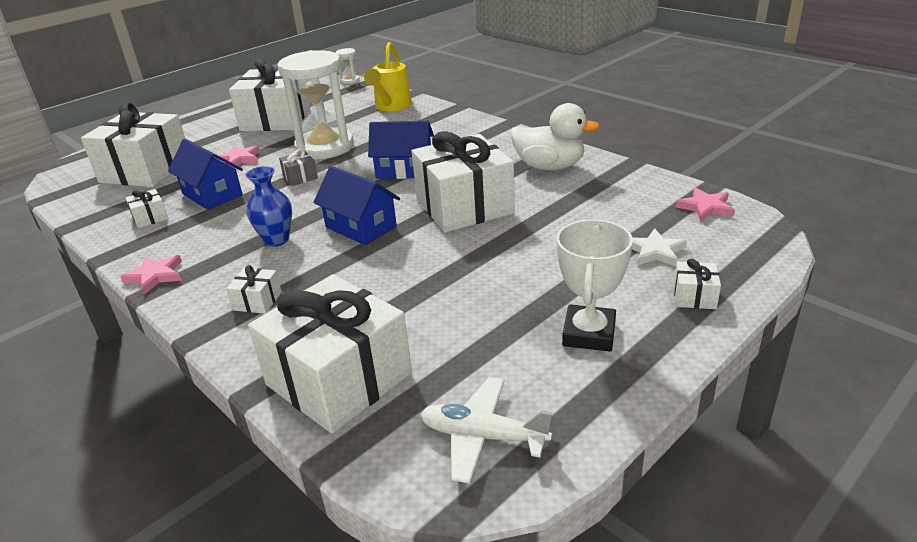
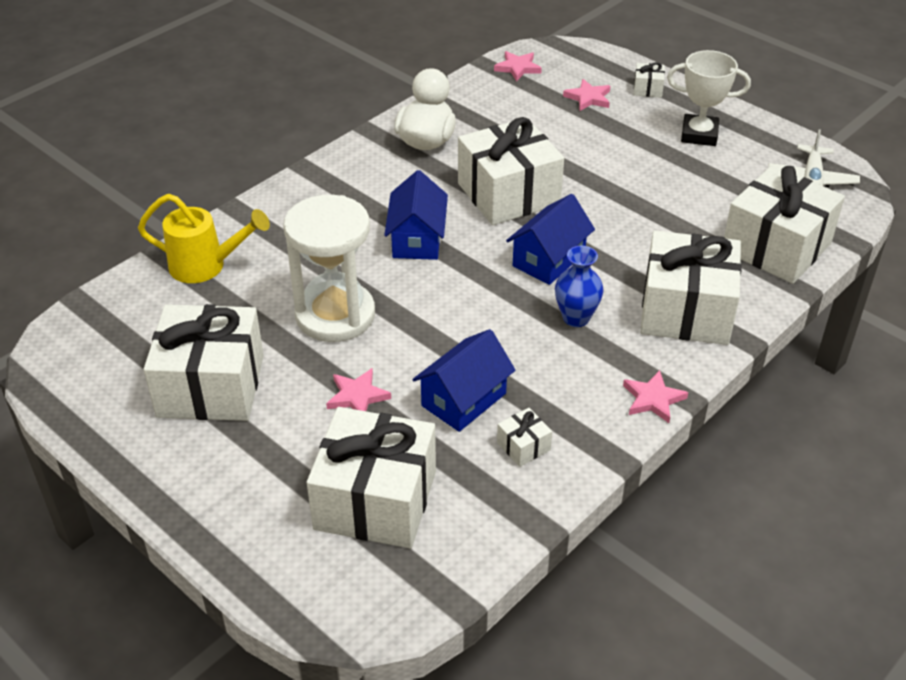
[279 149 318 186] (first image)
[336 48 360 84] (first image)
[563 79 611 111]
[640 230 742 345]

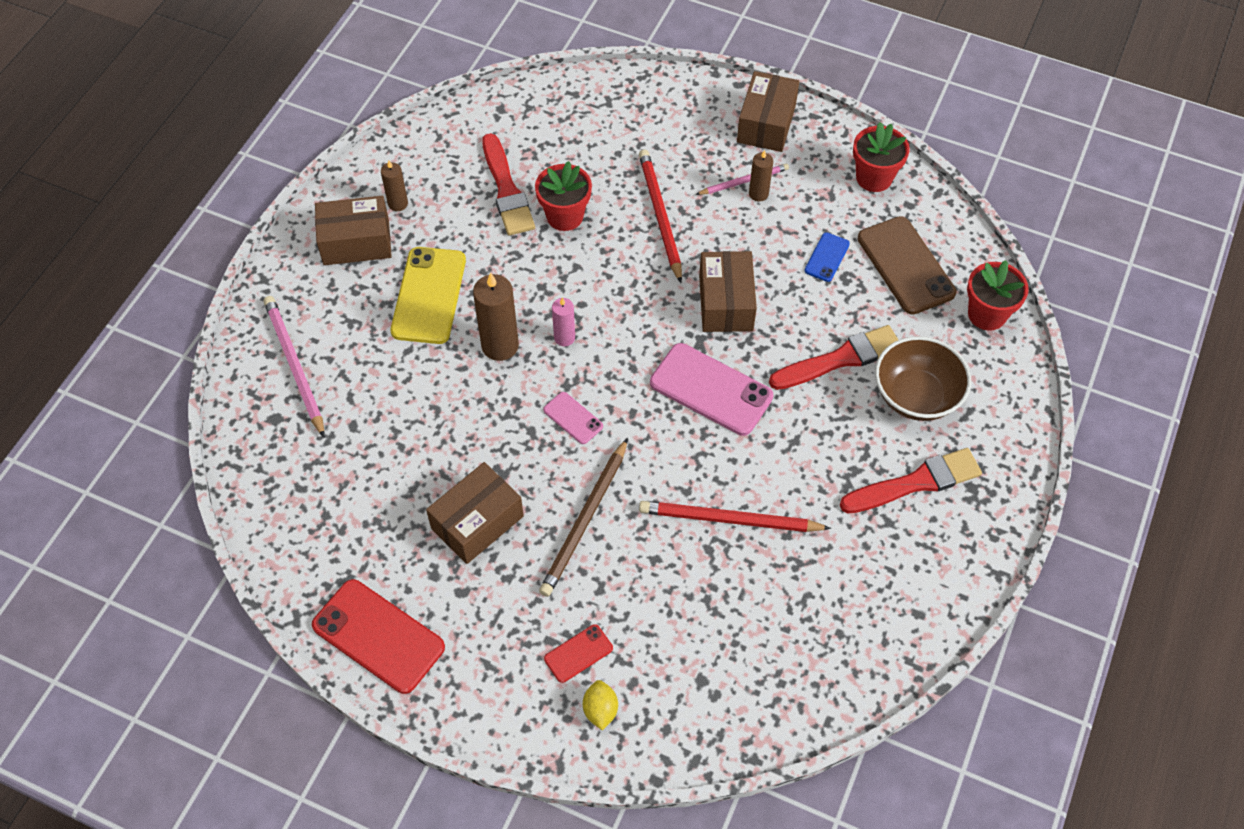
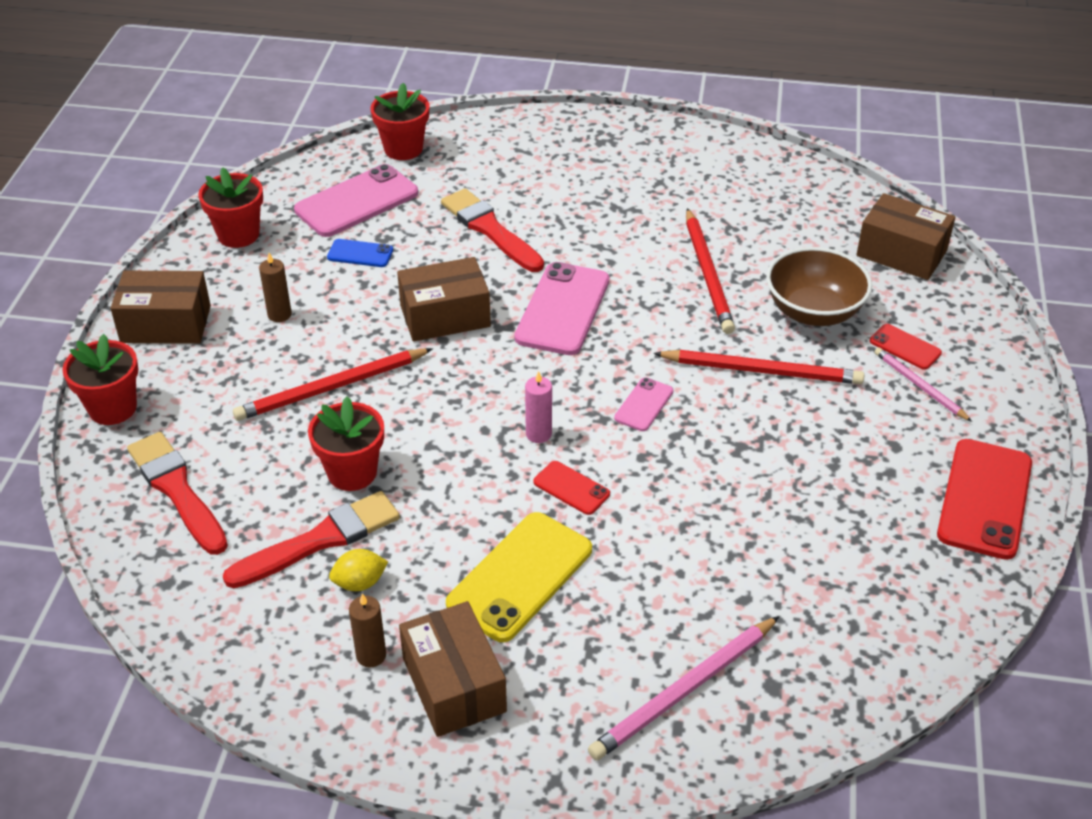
[62 334 138 425]
[856 193 955 280]
[329 549 388 591]
[874 347 972 422]
[127 432 228 555]
[766 247 872 326]
[533 461 610 515]
[653 350 864 384]
[294 164 418 237]
[446 512 592 642]

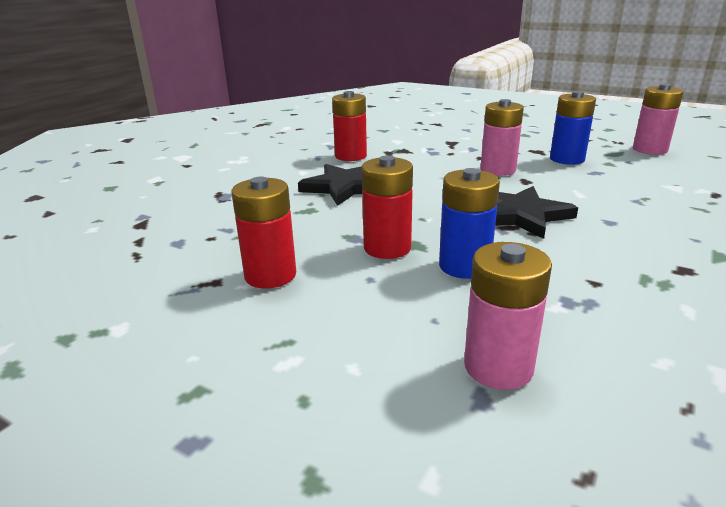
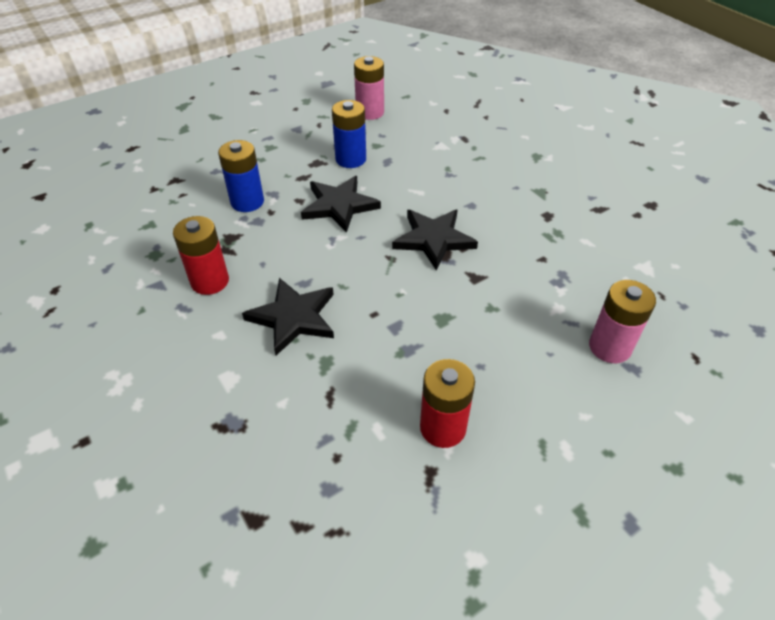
[362 155 413 259] (first image)
[218 140 264 212]
[301 176 381 233]

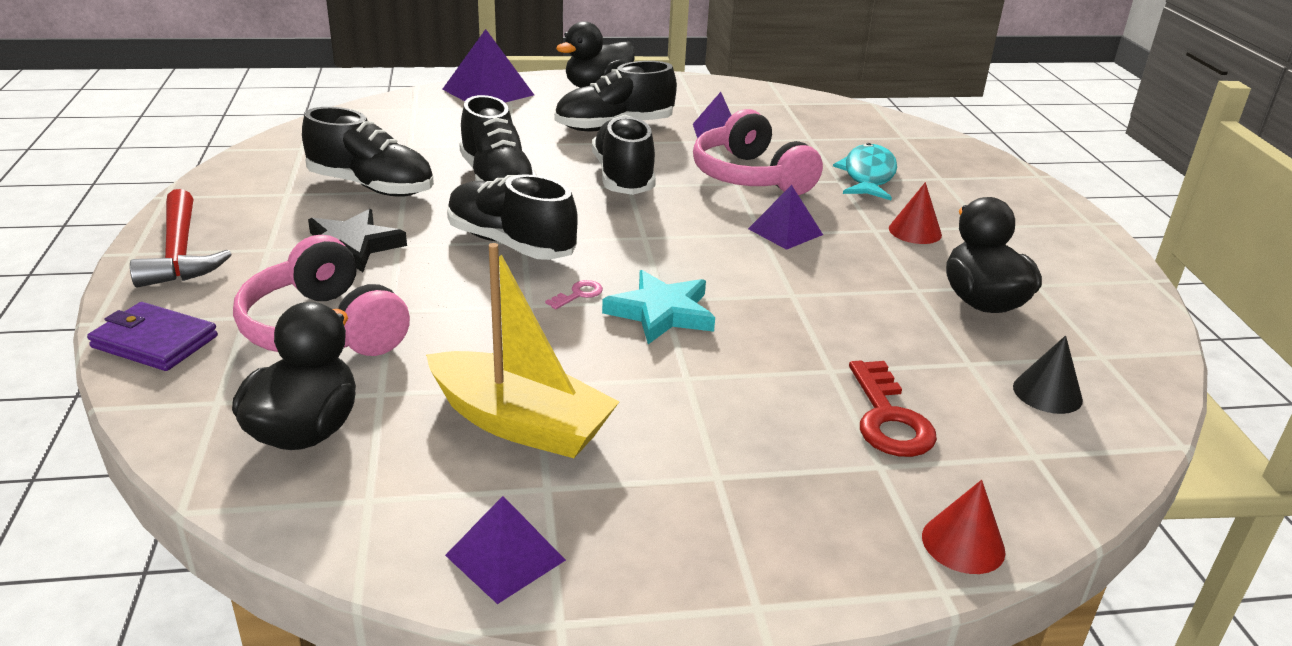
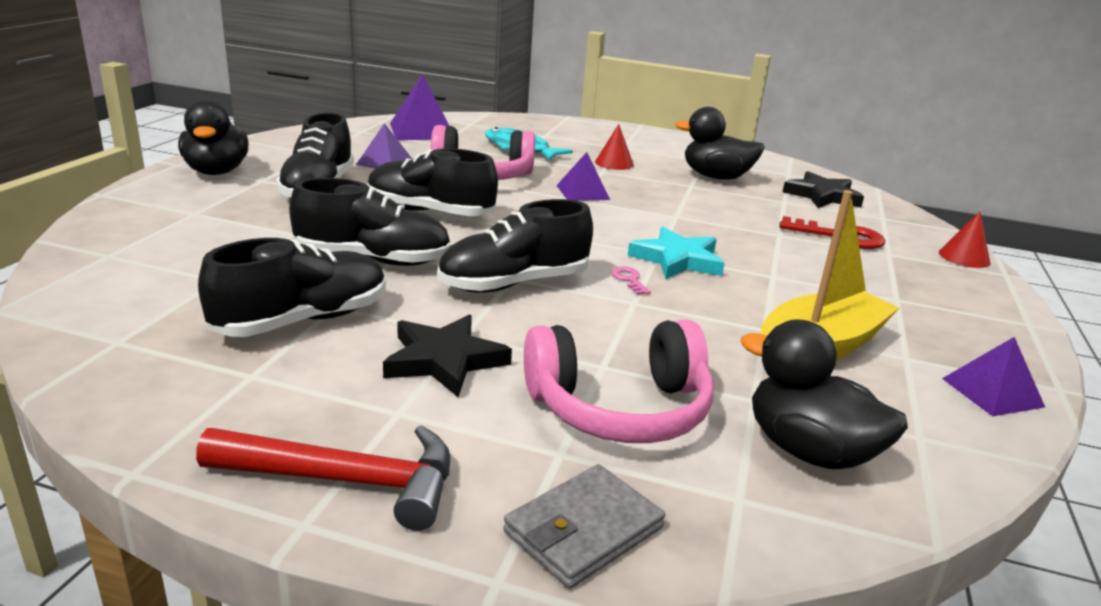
[390 74 449 140]
[783 171 864 208]
[503 464 665 589]

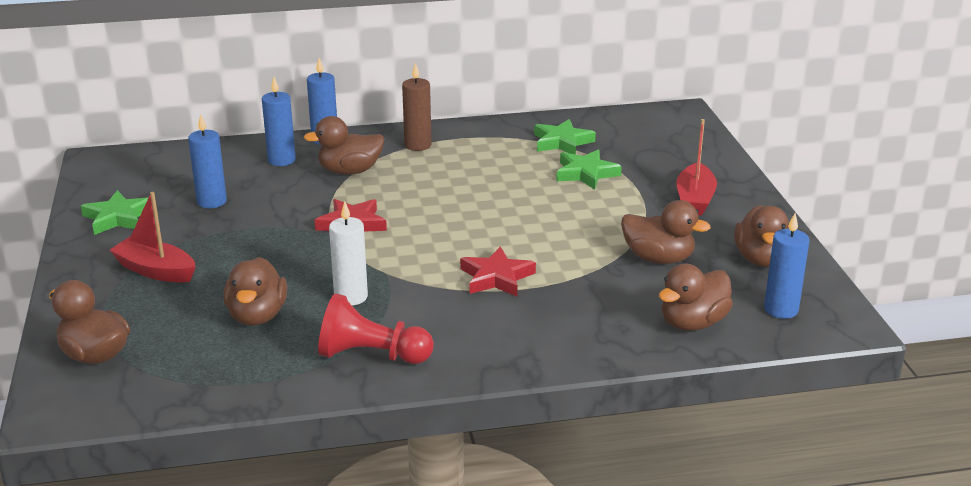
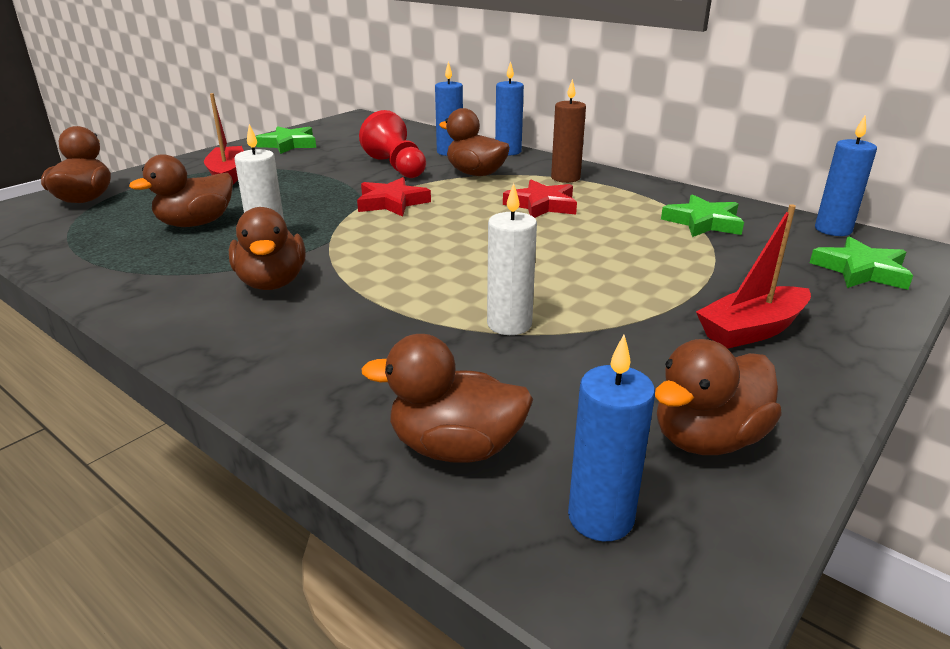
[487 183 537 335]
[815 115 877 236]
[359 110 426 178]
[503 180 577 218]
[810 236 913 290]
[229 207 305 290]

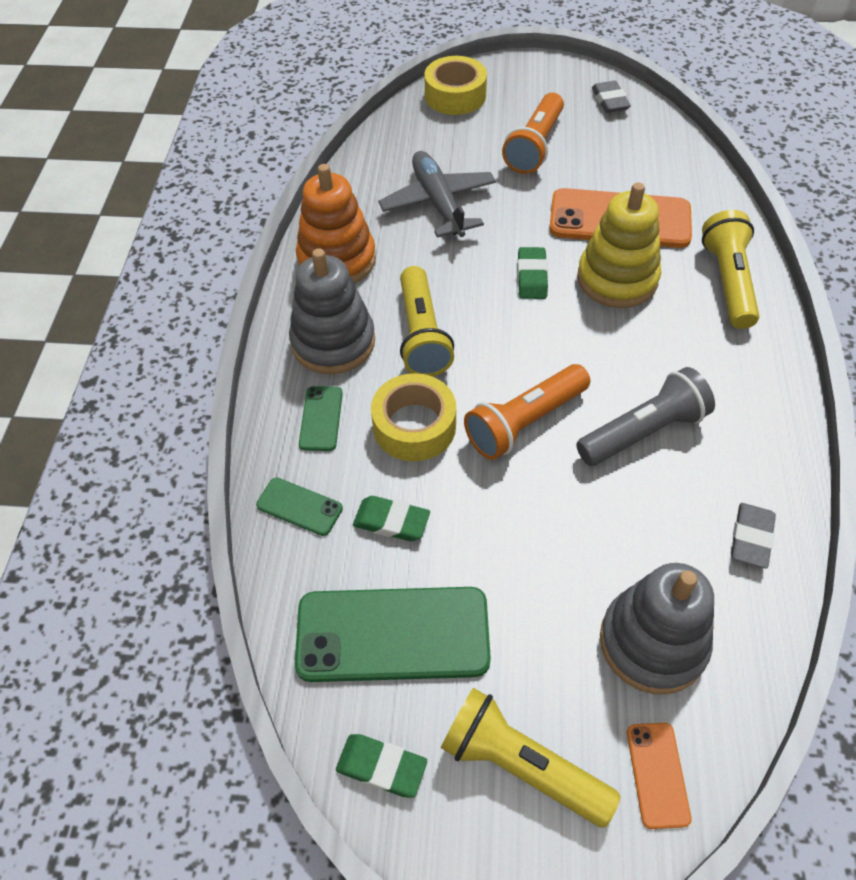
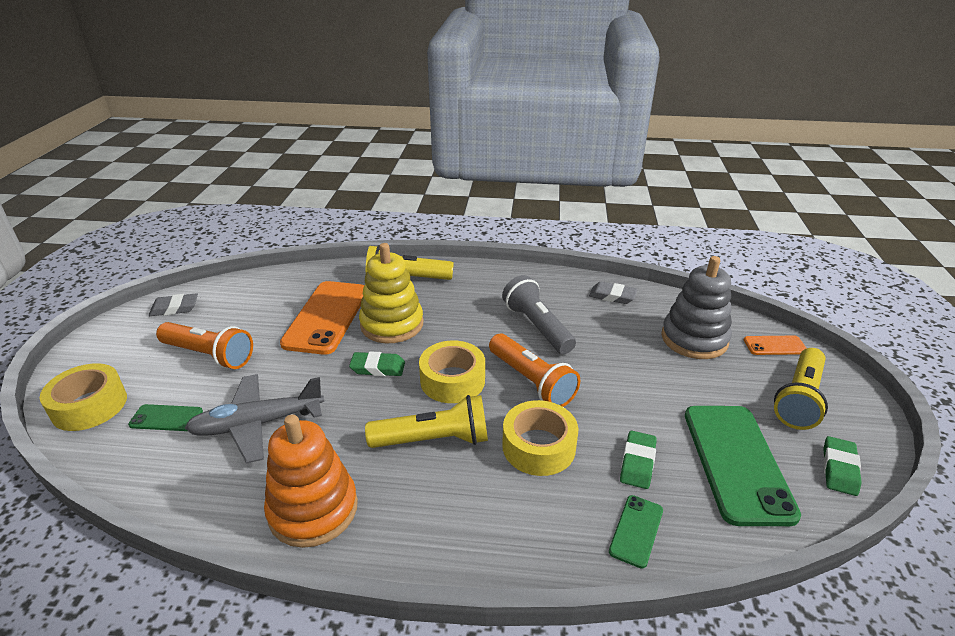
[289 248 375 374] (first image)
[419 340 485 403]
[128 404 203 431]

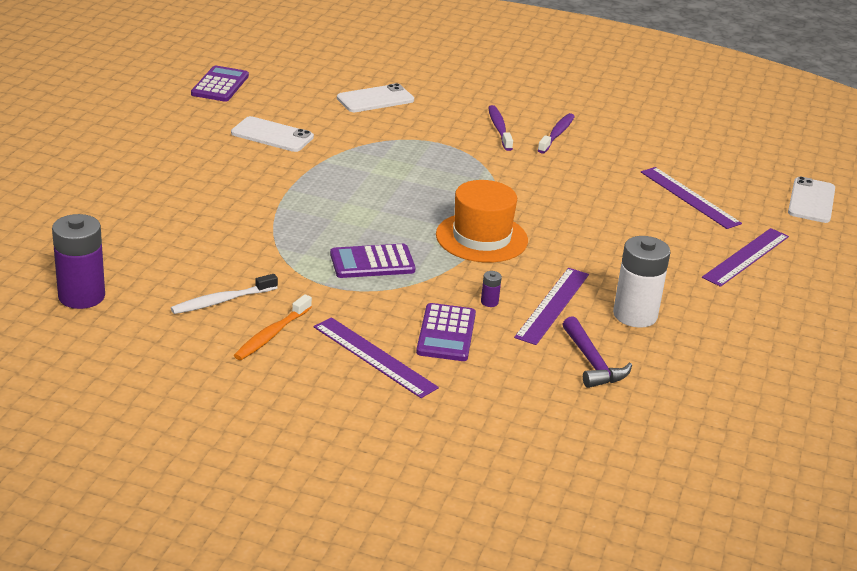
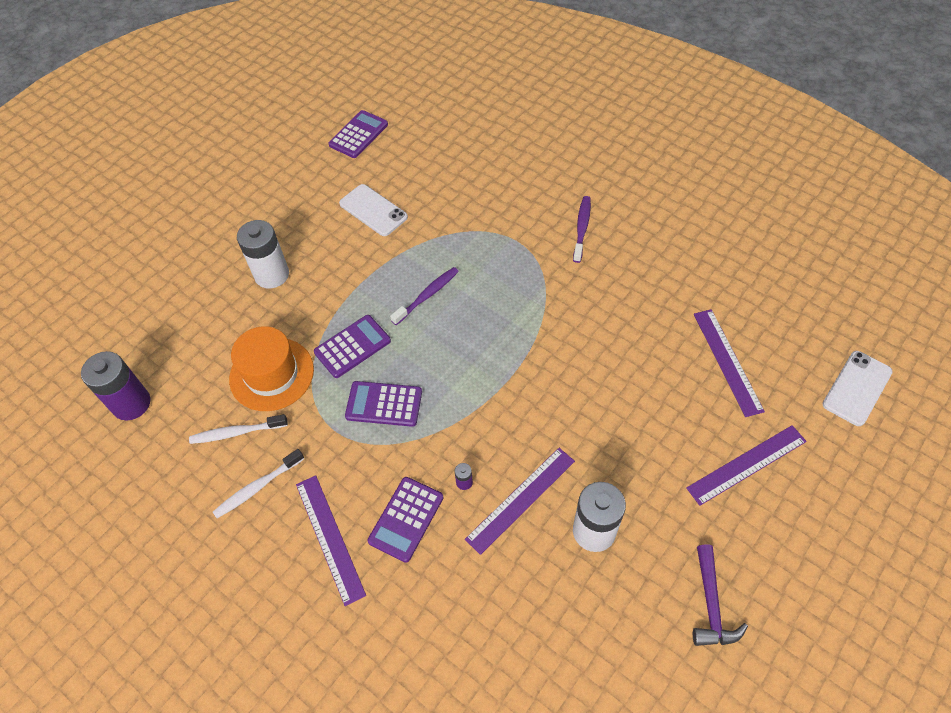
[337 83 414 112] (first image)
[237 220 289 289]
[314 315 391 378]
[229 326 314 411]
[390 267 459 325]
[693 544 748 646]
[213 449 304 518]

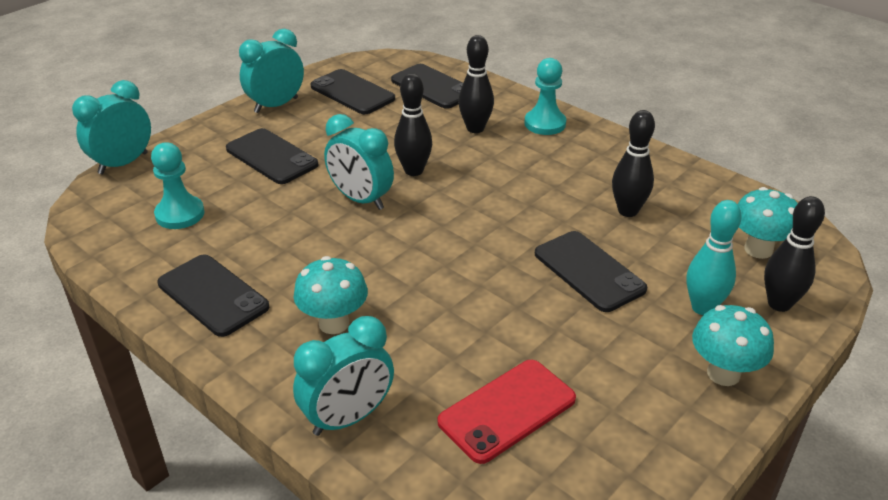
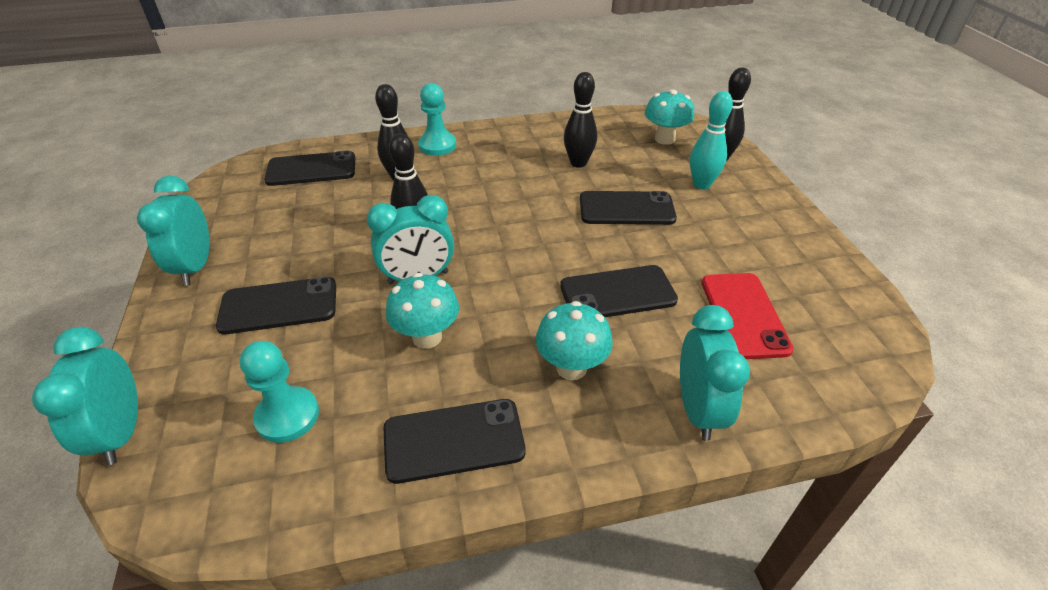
[560 265 678 317]
[386 273 459 349]

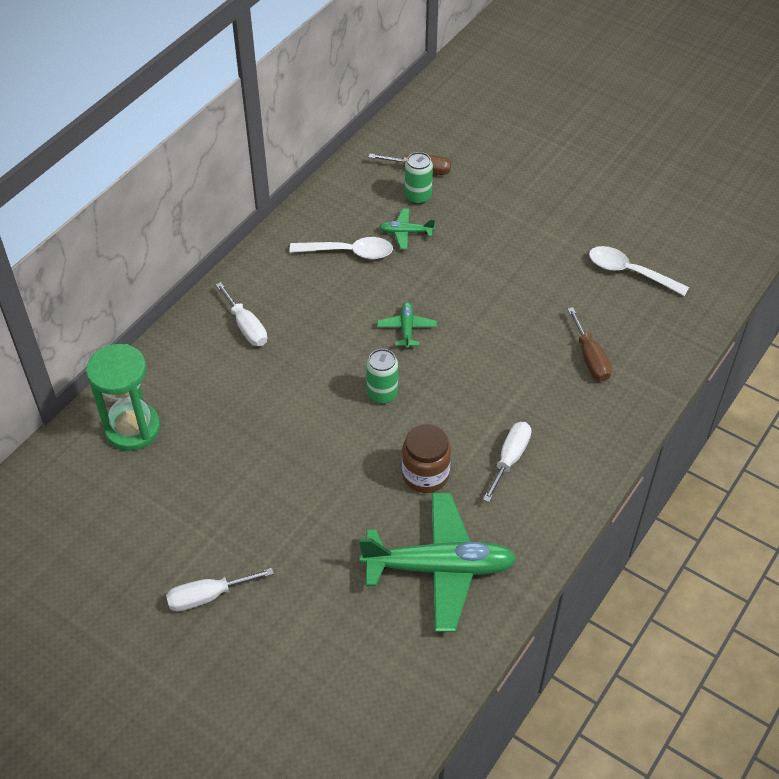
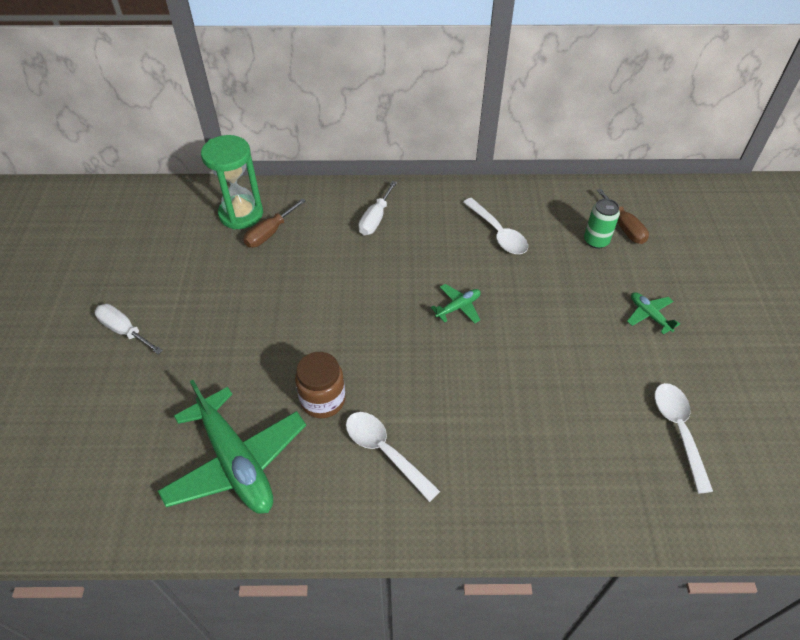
[366 349 398 404] (first image)
[627 292 680 334]
[243 198 306 248]
[346 412 440 502]

